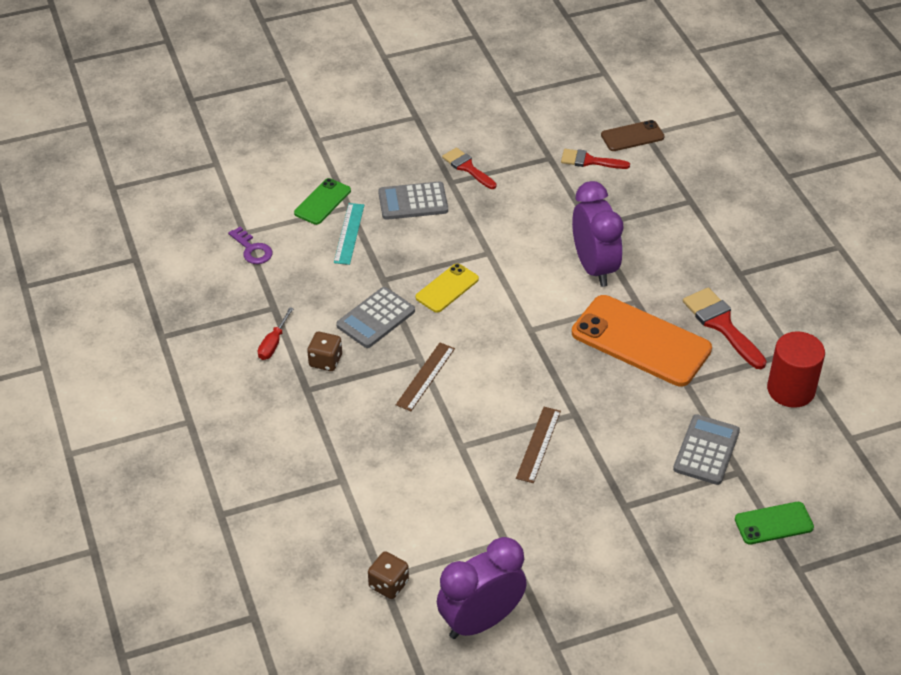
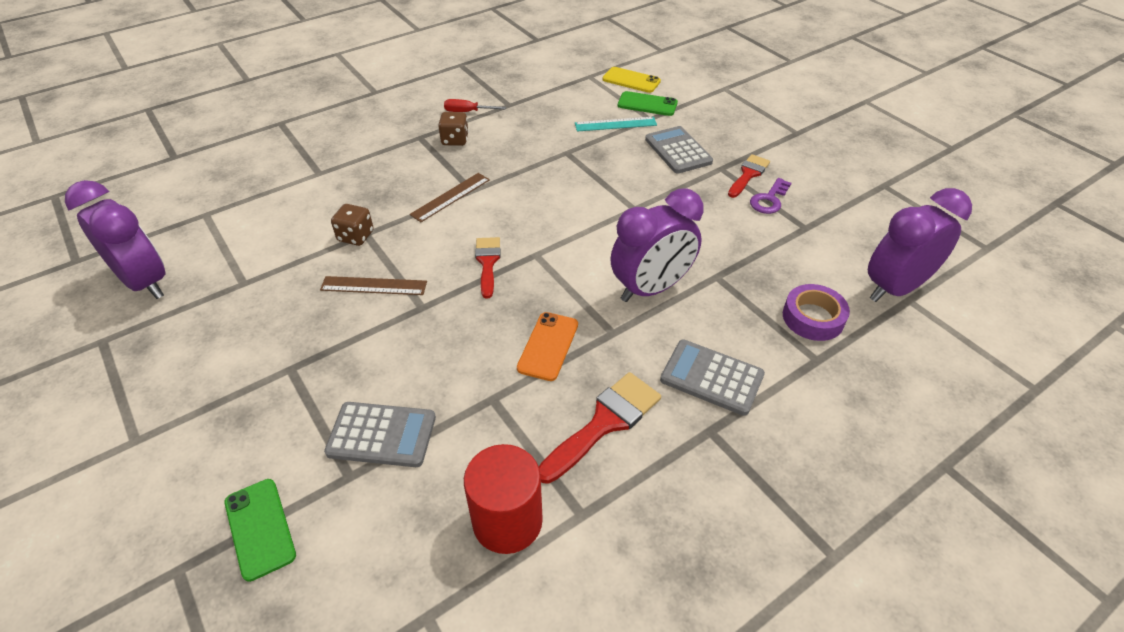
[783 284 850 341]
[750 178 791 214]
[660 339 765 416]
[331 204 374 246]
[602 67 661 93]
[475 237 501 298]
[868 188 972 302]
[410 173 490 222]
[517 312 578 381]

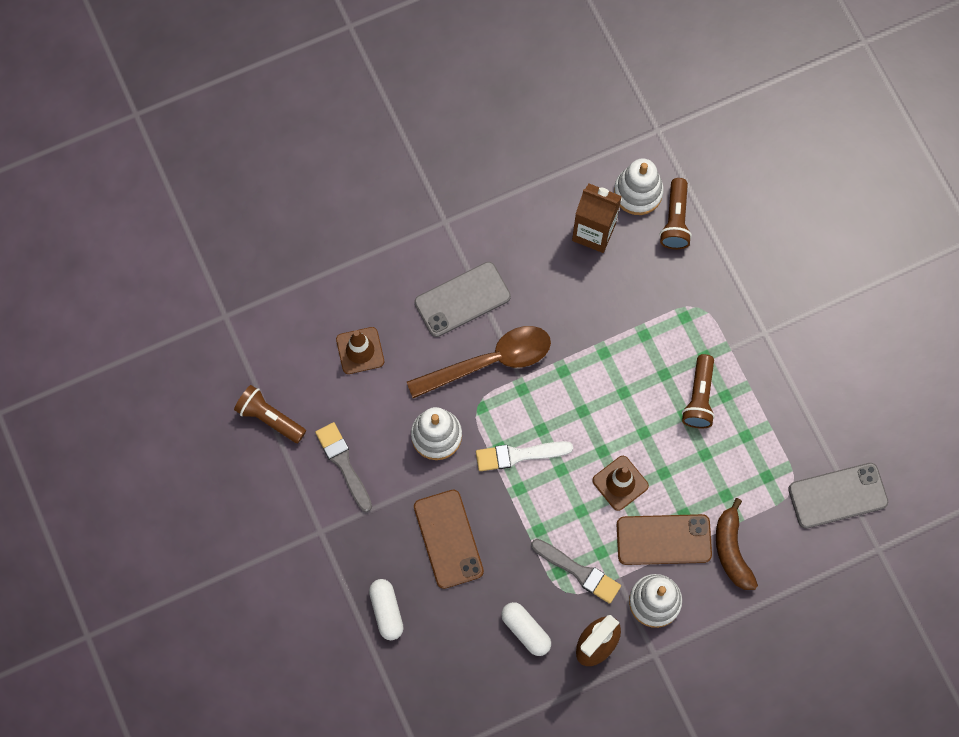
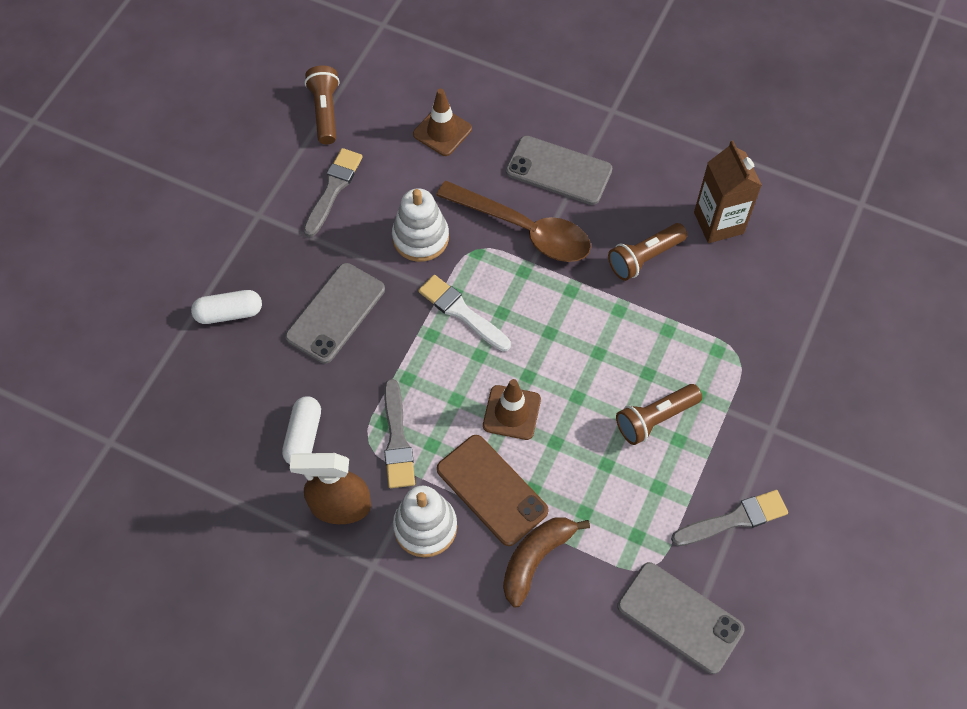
[614 159 664 215] (first image)
[671 490 788 546]
[608 223 687 281]
[285 263 385 364]
[191 290 262 324]

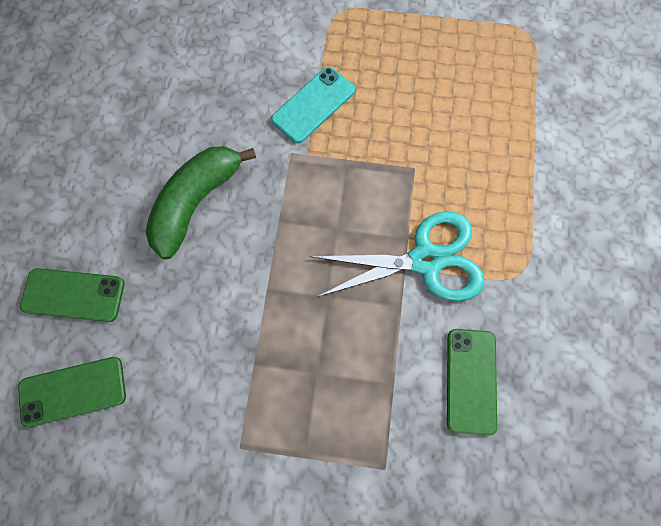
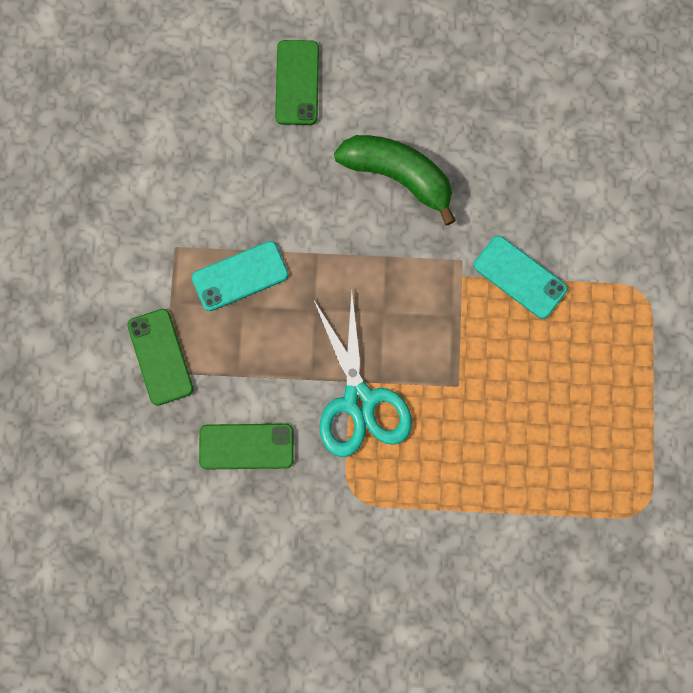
[192 241 289 311]
[127 309 193 406]

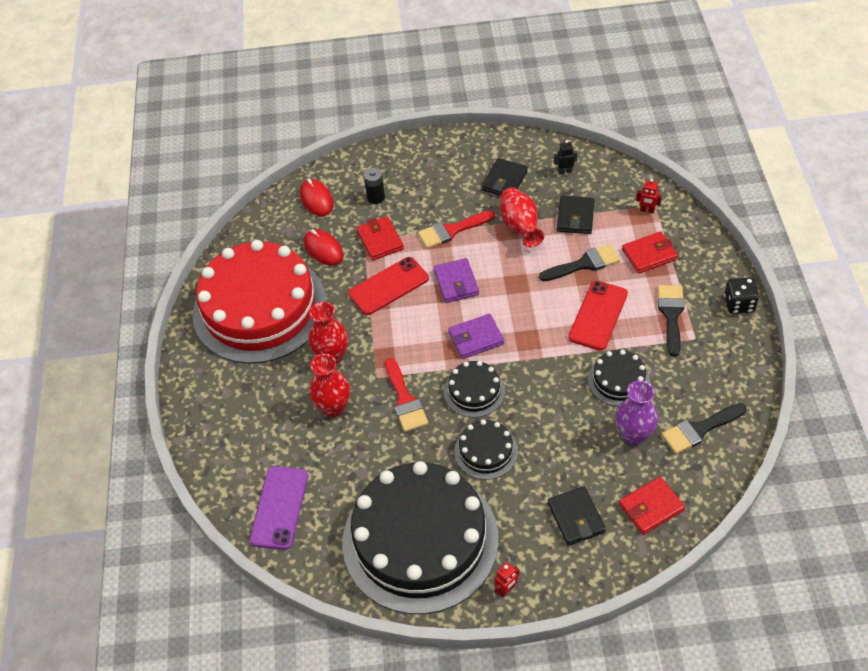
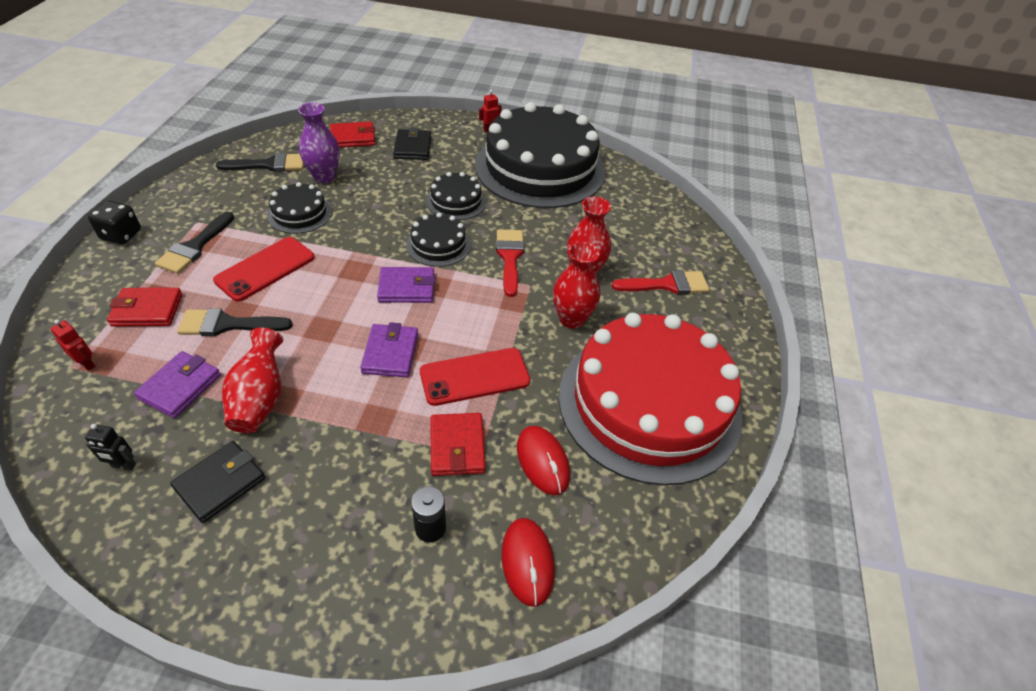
[250 466 308 550] (first image)
[612 270 709 294]
[134 351 221 418]

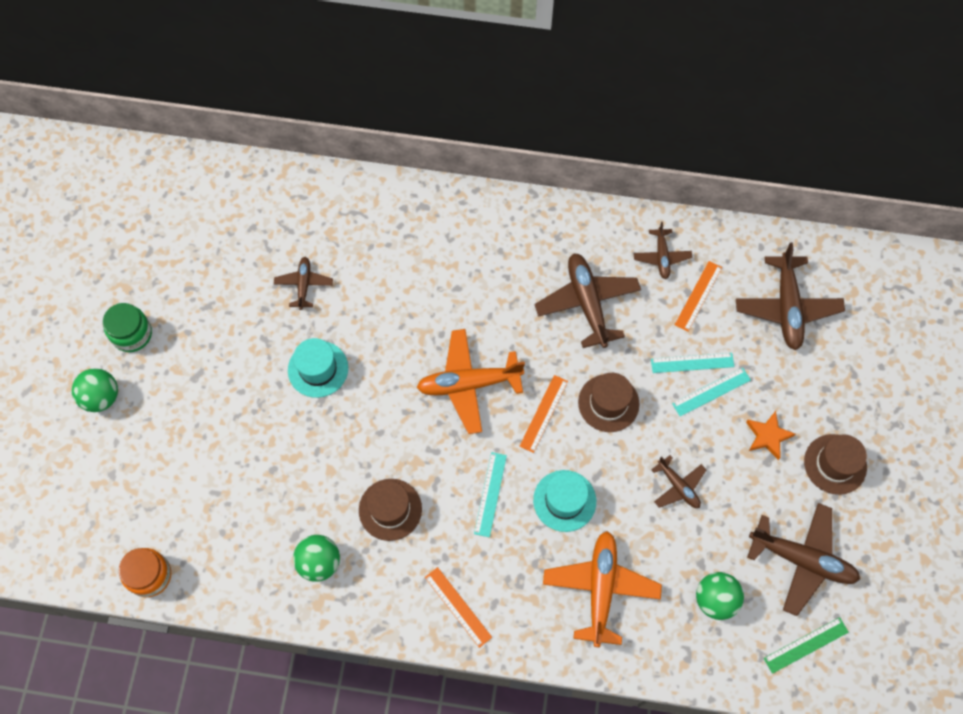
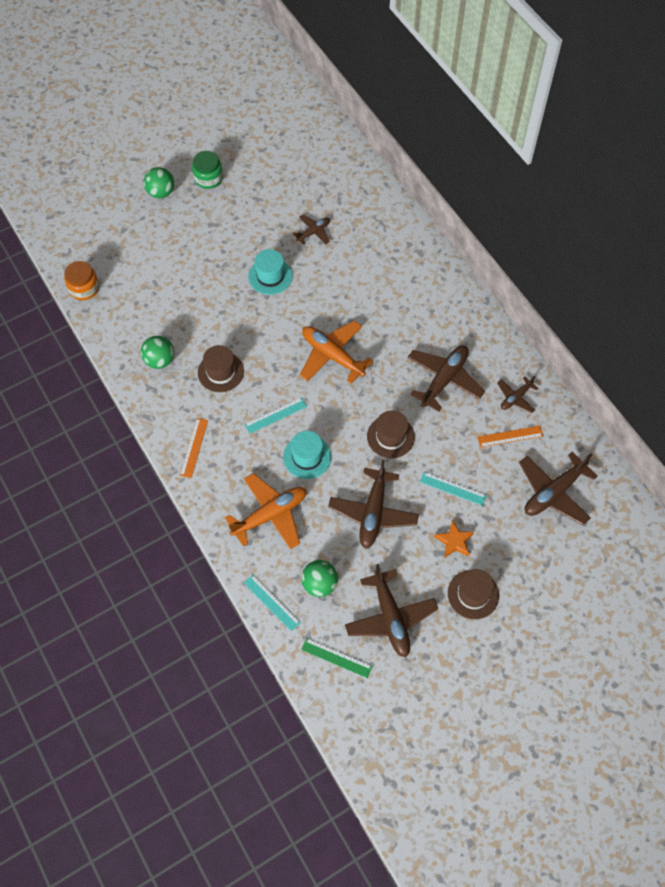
[520 375 568 453] (first image)
[244 575 301 631]
[328 460 419 549]

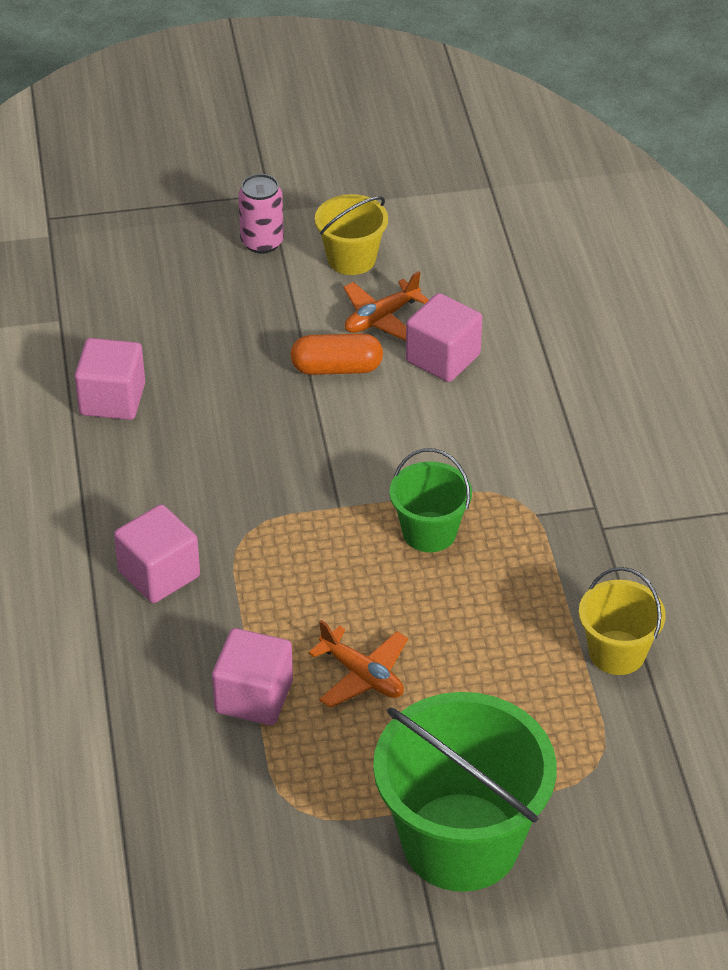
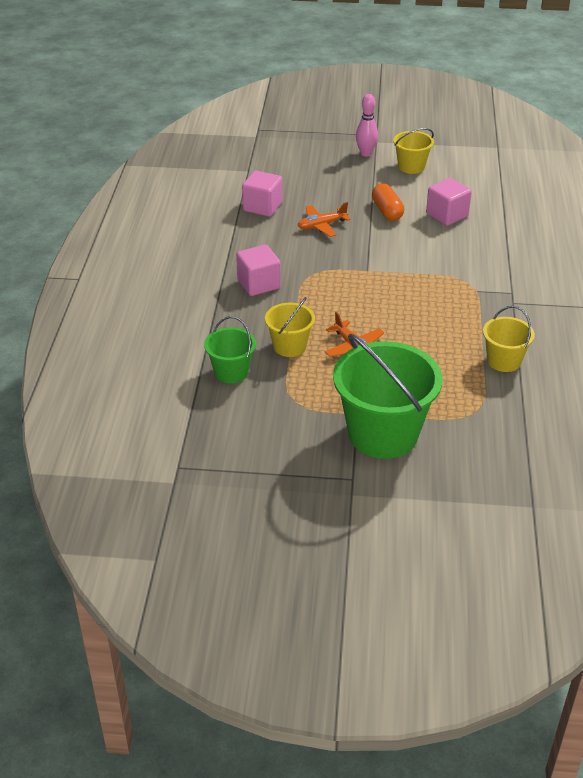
[297 202 350 237]
[204 316 256 384]
[265 297 315 357]
[356 94 378 157]
[372 183 404 221]

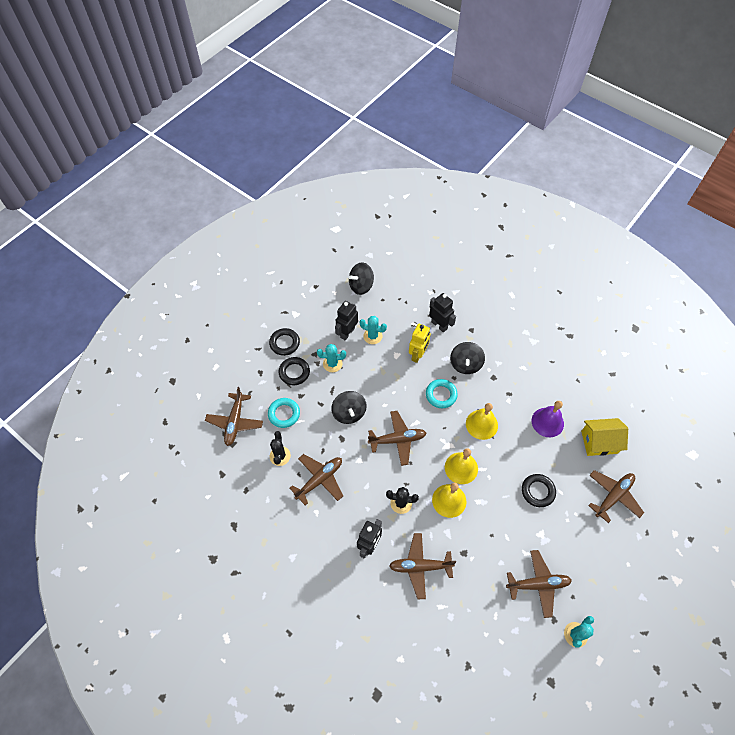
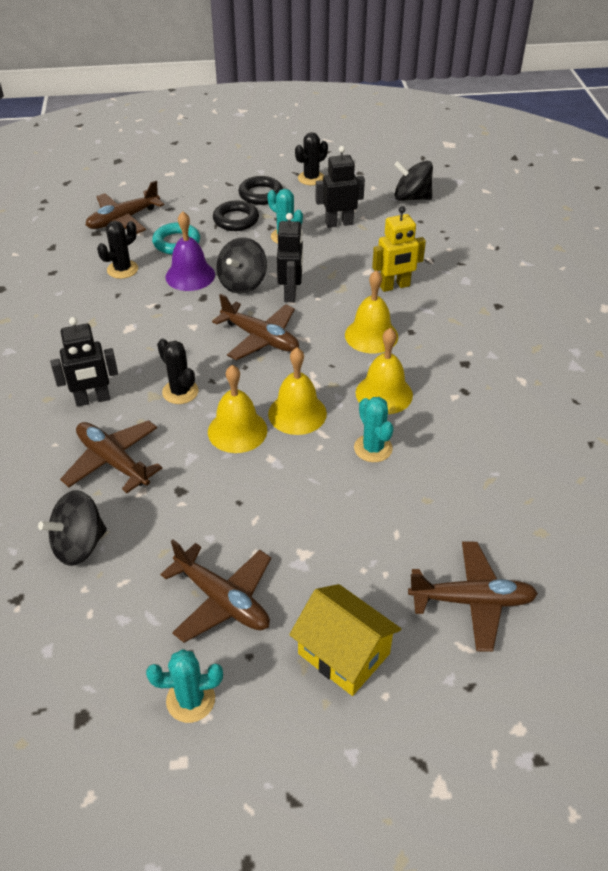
[289 454 343 505] (first image)
[522 474 556 507] (first image)
[295 132 328 185]
[354 397 393 462]
[277 213 303 302]
[38 490 107 566]
[165 211 215 291]
[289 584 401 696]
[345 270 398 353]

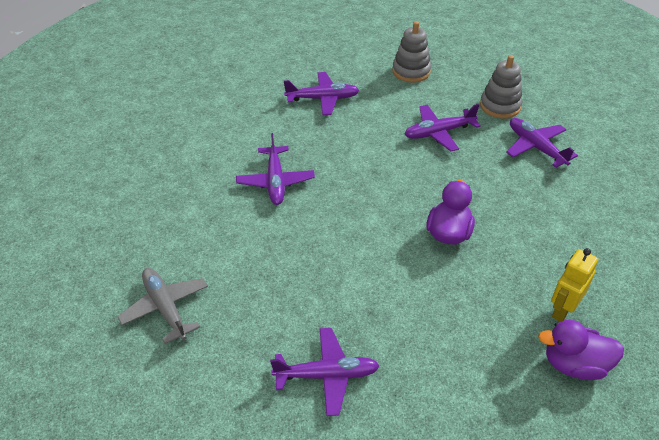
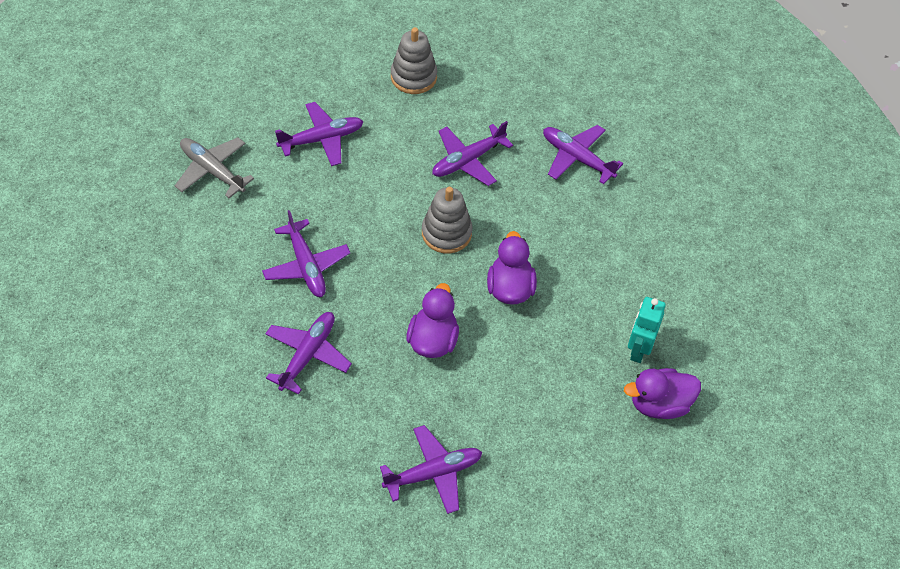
[265 312 352 395]
[406 283 459 358]
[175 137 254 198]
[422 187 472 253]
[628 297 666 363]

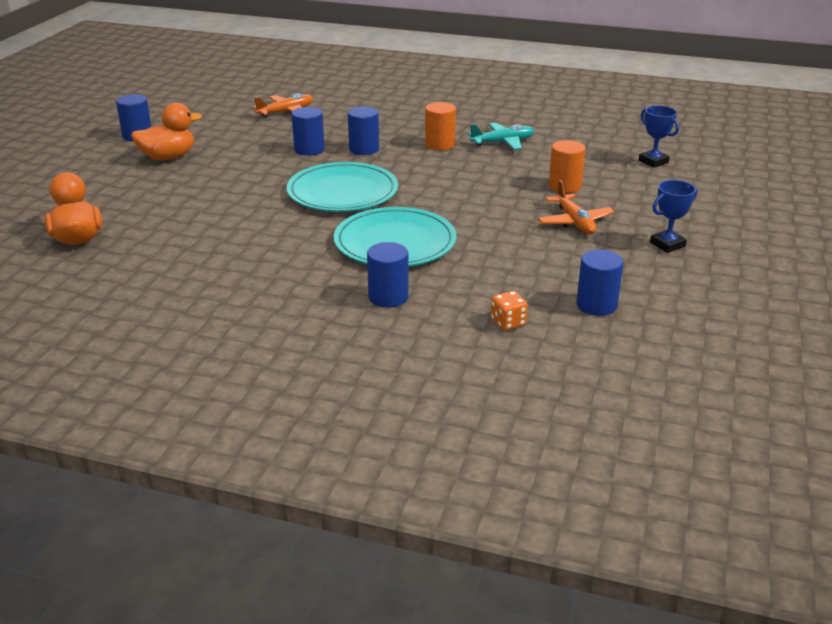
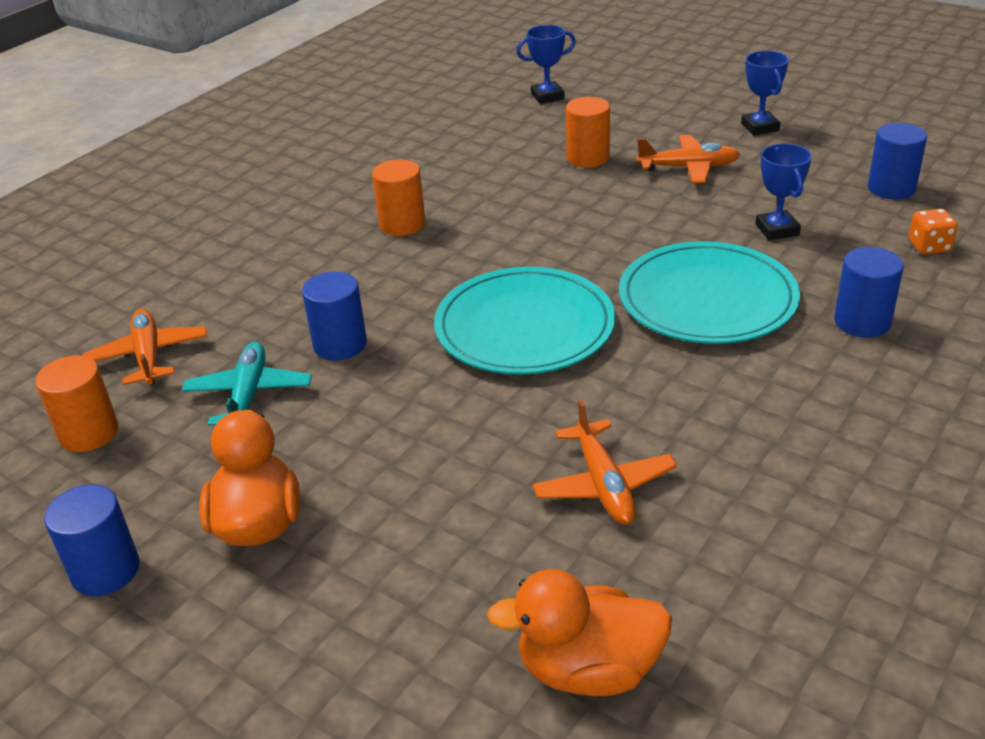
[348 106 379 155] (first image)
[35 355 118 452]
[532 399 677 525]
[755 143 812 240]
[182 342 312 425]

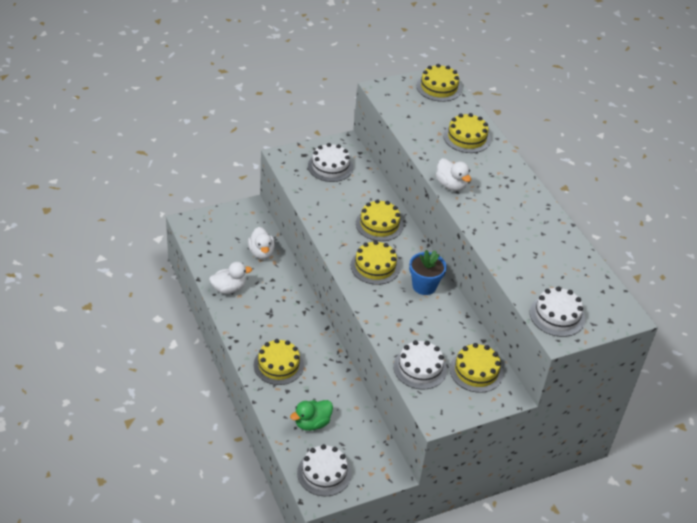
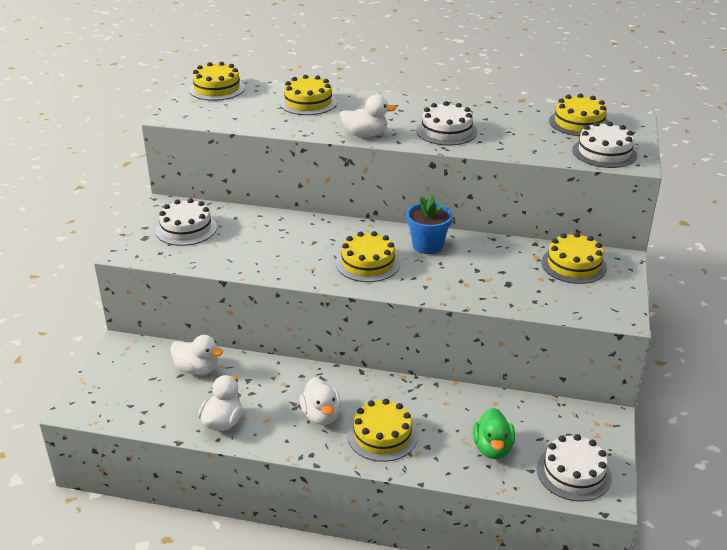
[299 377 341 425]
[549 93 609 136]
[416 101 477 146]

